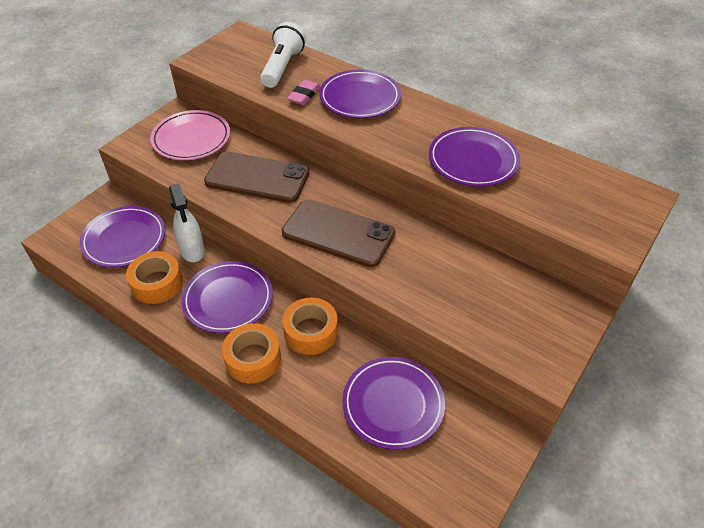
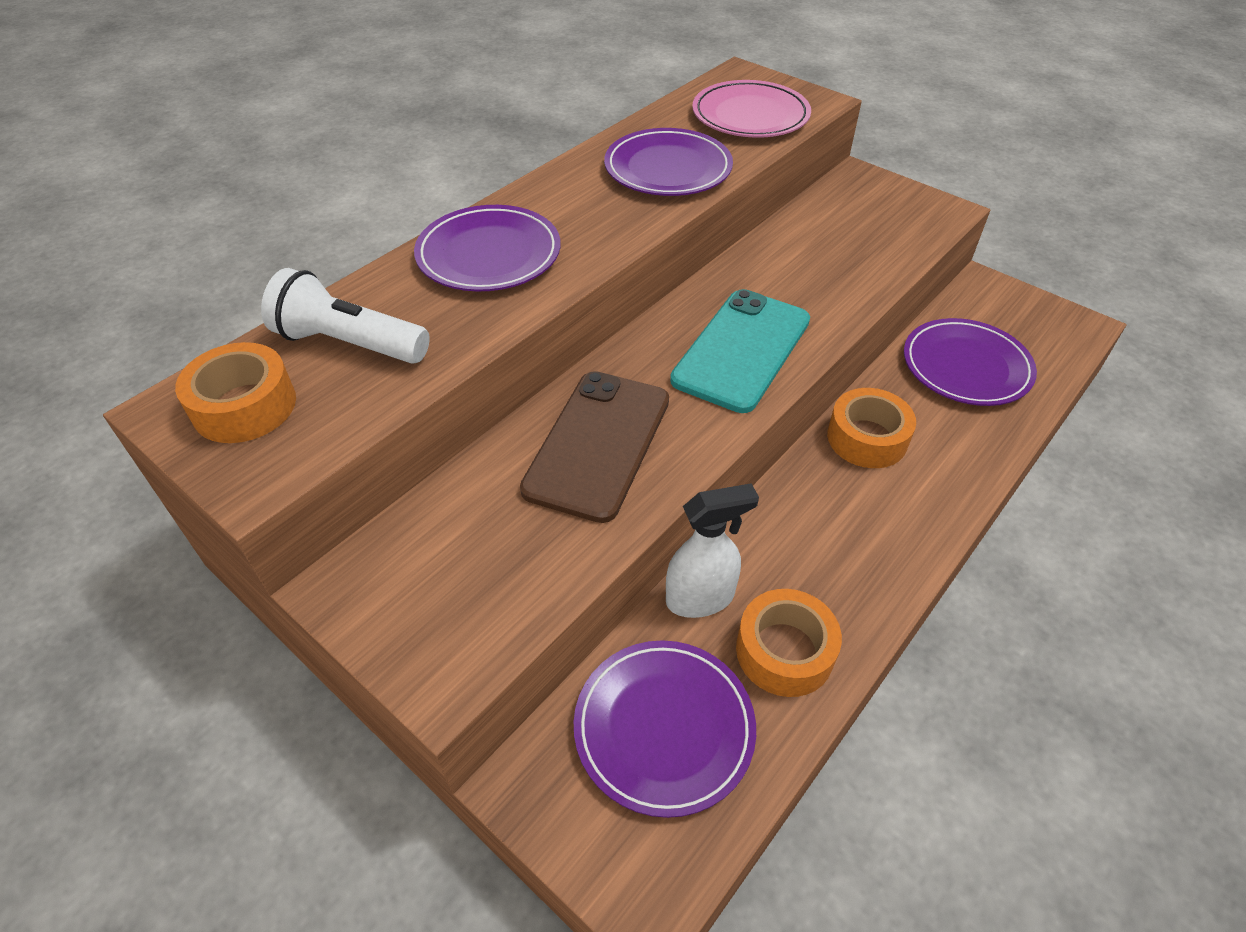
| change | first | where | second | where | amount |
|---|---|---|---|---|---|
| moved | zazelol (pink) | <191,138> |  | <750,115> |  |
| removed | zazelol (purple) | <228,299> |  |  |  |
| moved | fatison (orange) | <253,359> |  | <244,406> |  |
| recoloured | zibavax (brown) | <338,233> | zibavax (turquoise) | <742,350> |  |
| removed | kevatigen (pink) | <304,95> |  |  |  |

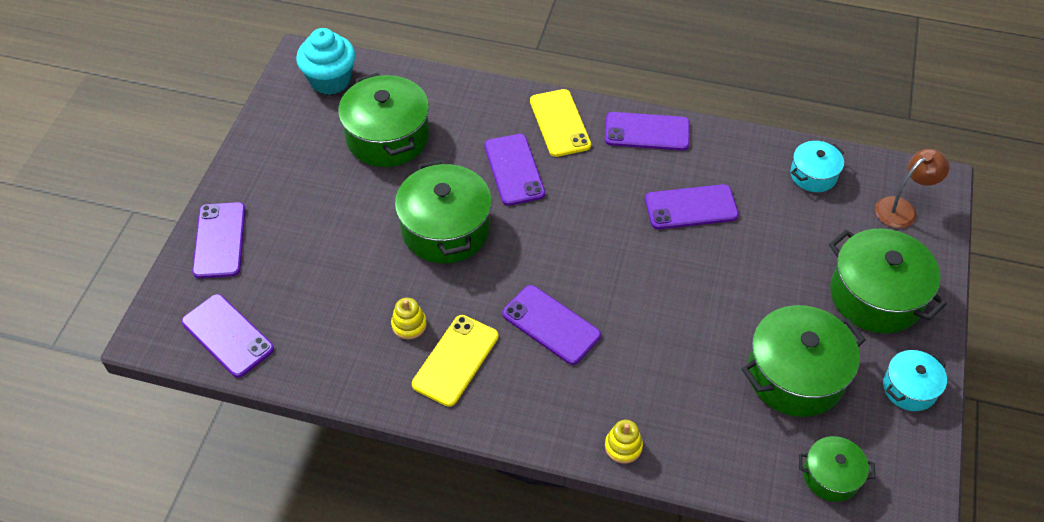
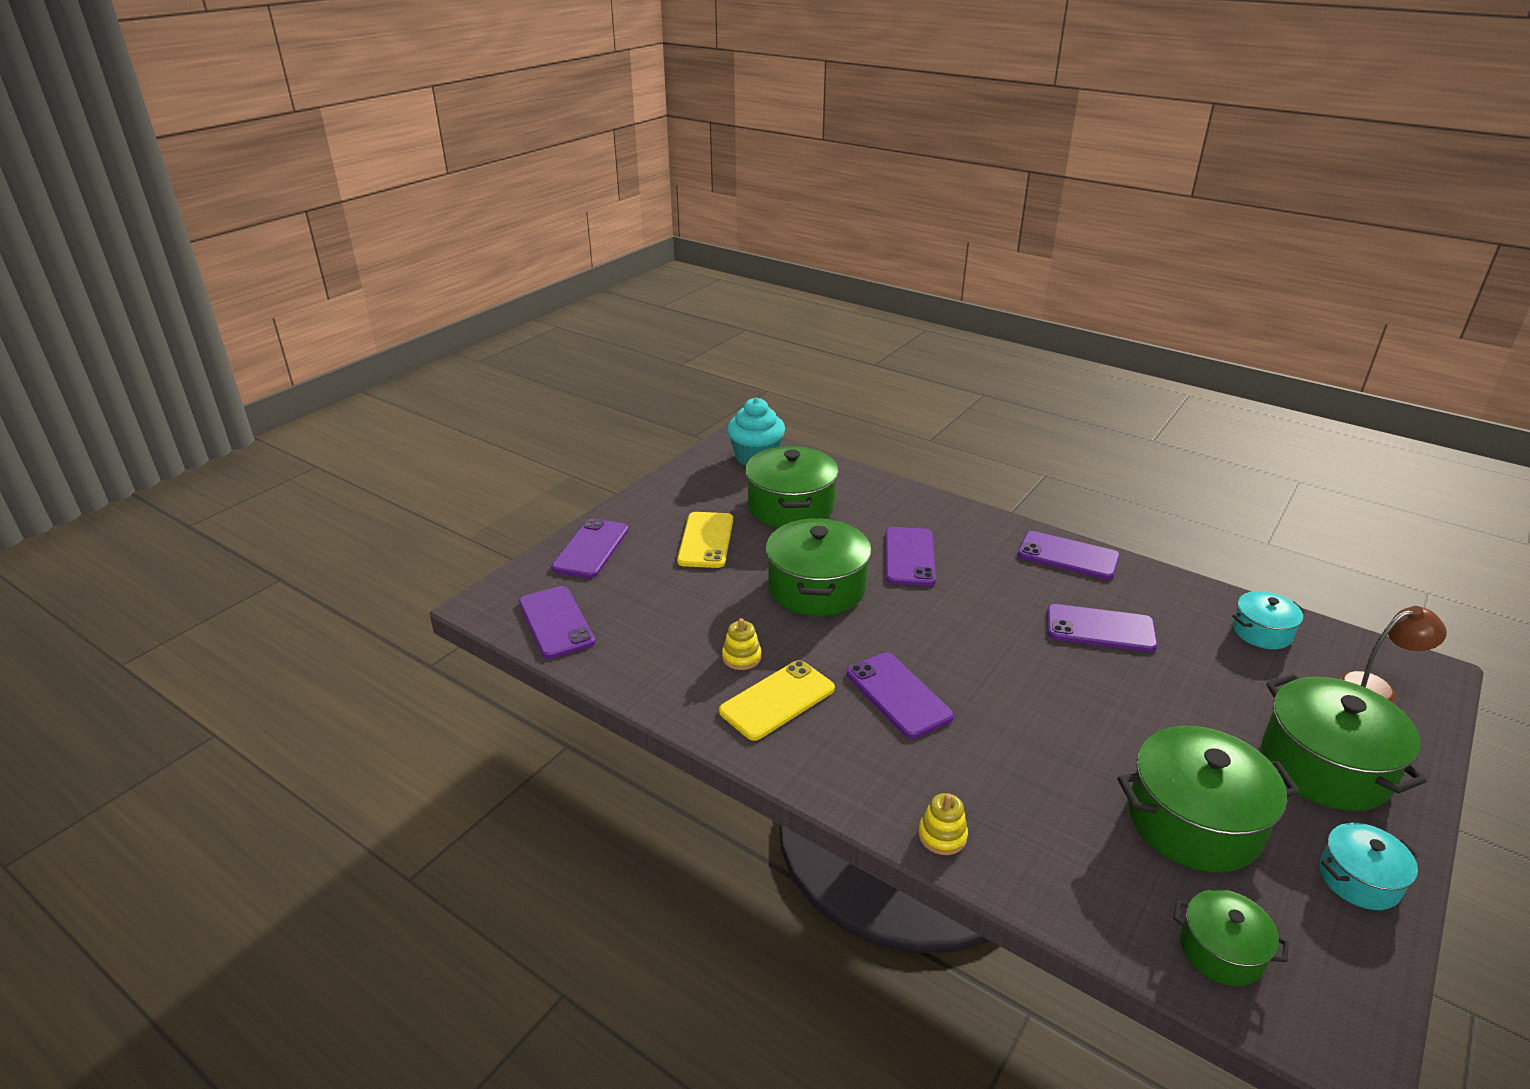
| change | first | where | second | where | amount |
|---|---|---|---|---|---|
| moved | zibavax (yellow) | <560,123> |  | <706,540> |  |

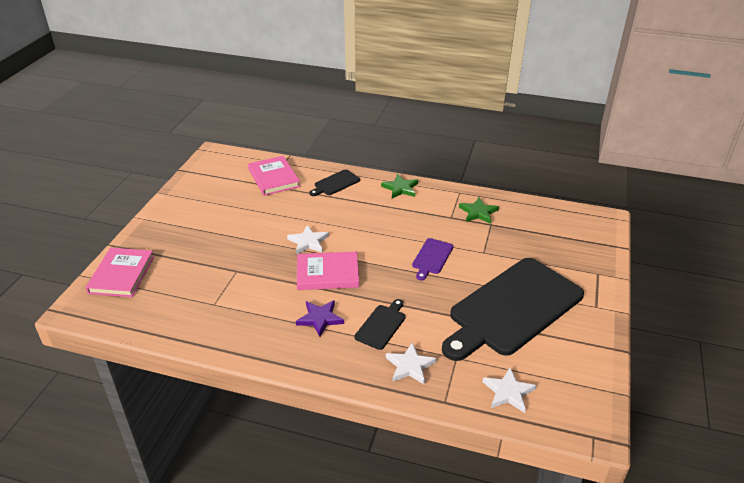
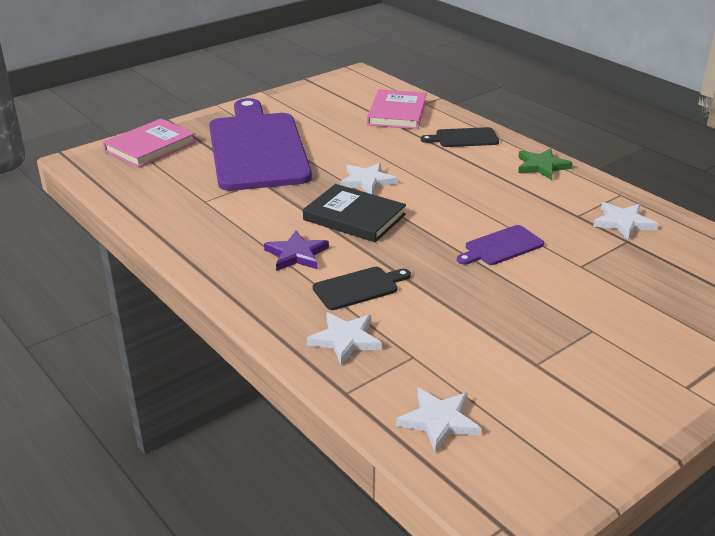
| change | first | where | second | where | amount |
|---|---|---|---|---|---|
| recoloured | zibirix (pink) | <327,273> | zibirix (black) | <354,217> |  |
| removed | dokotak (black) | <512,308> |  |  |  |
| recoloured | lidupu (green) | <478,212> | lidupu (white) | <623,223> |  |
| added |  |  | dokotak (purple) | <257,148> |  |

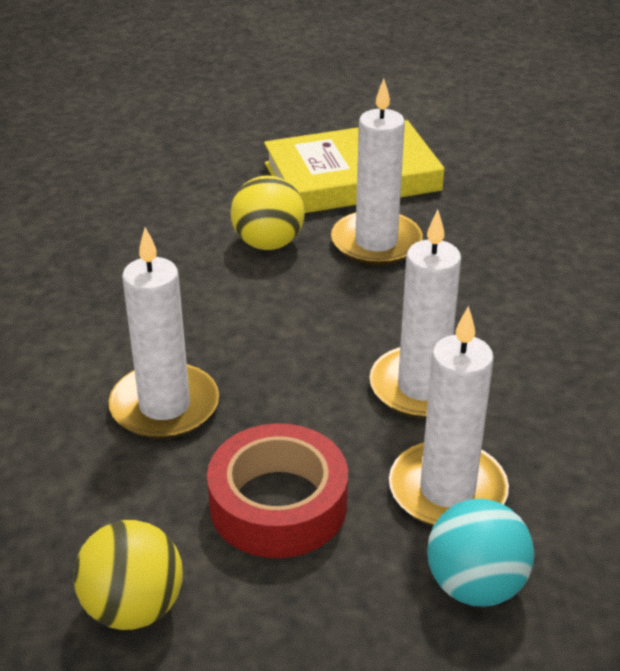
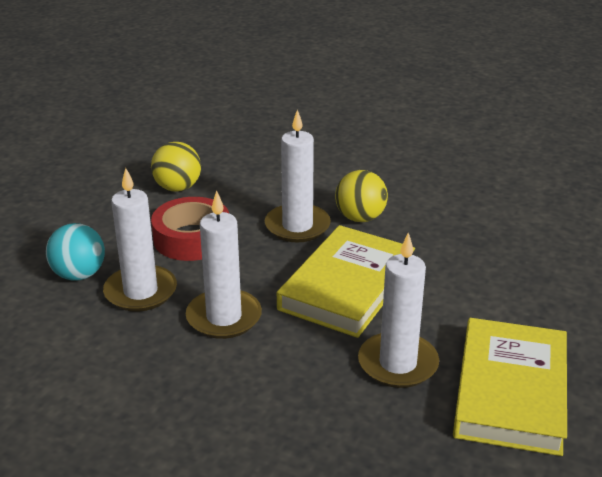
| change | first | where | second | where | amount |
|---|---|---|---|---|---|
| moved | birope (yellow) | <268,243> |  | <360,218> |  |
| added |  |  | zibirix (yellow) | <347,286> |  |

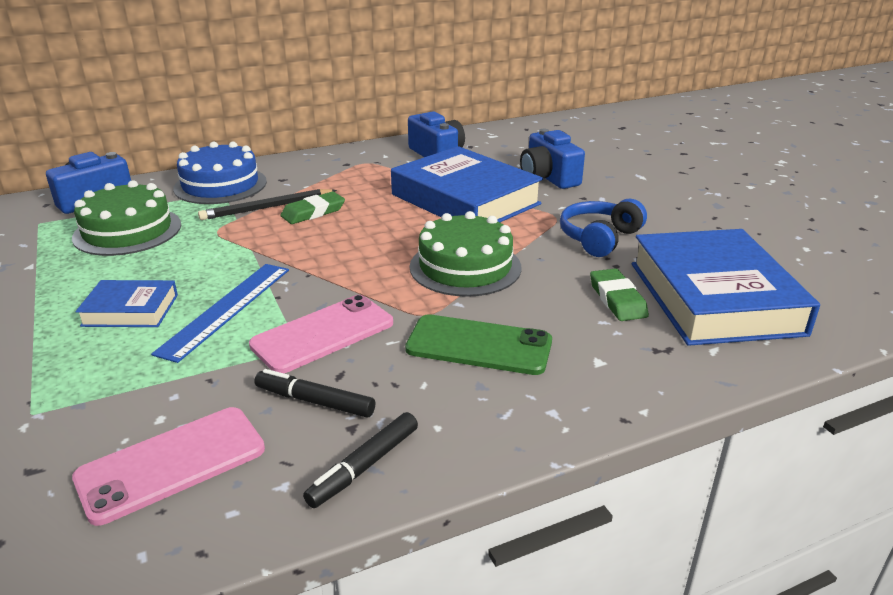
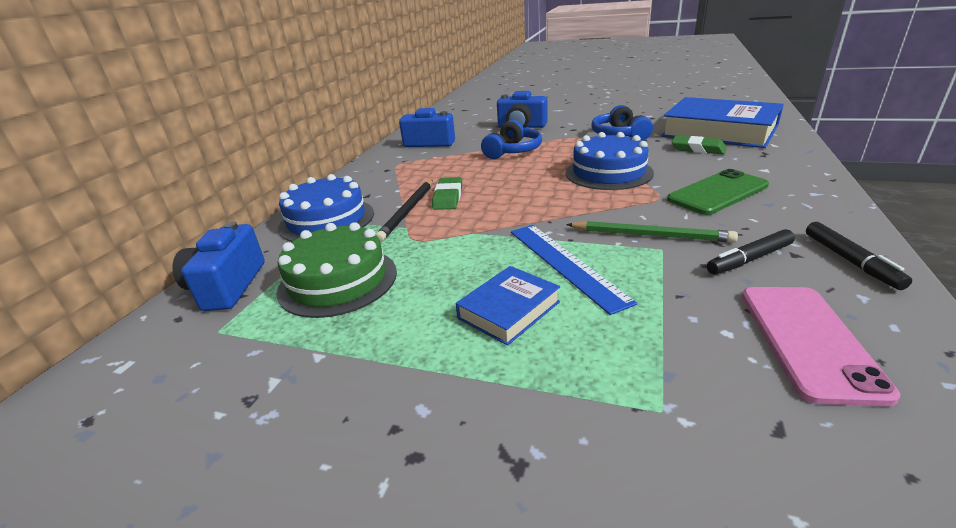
| change | first | where | second | where | amount |
|---|---|---|---|---|---|
| replaced | zibavax (pink) | <323,334> | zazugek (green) | <650,235> |  |
| replaced | zibirix (blue) | <465,199> | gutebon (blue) | <513,151> |  |
| recoloured | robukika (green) | <465,267> | robukika (blue) | <608,172> |  |

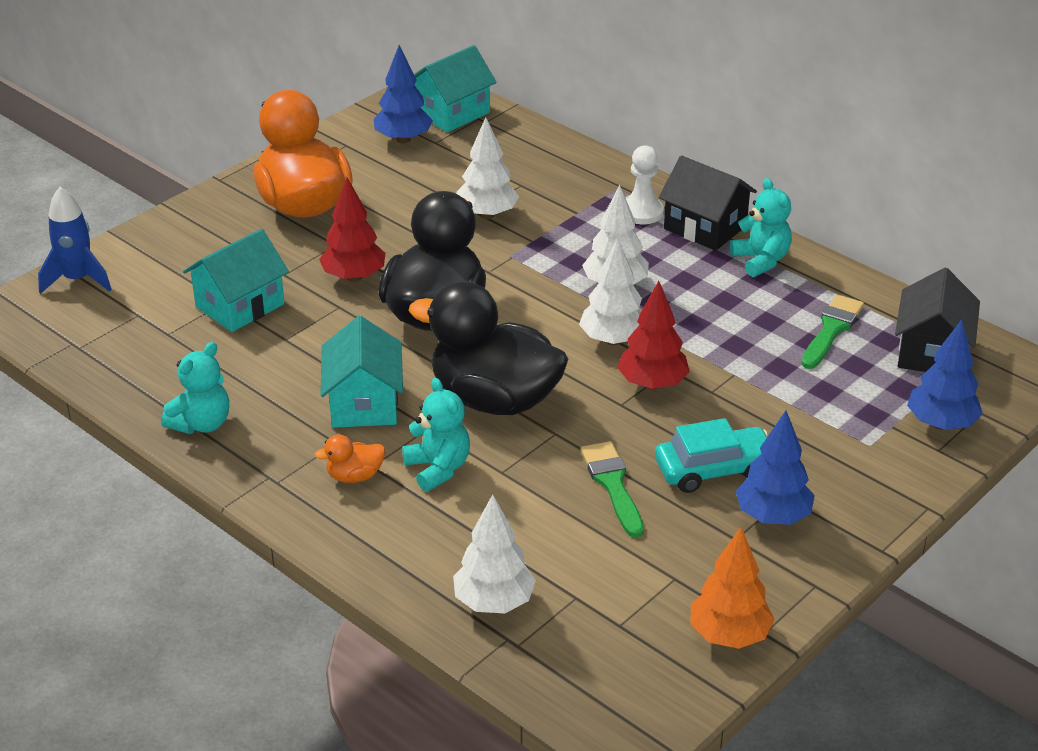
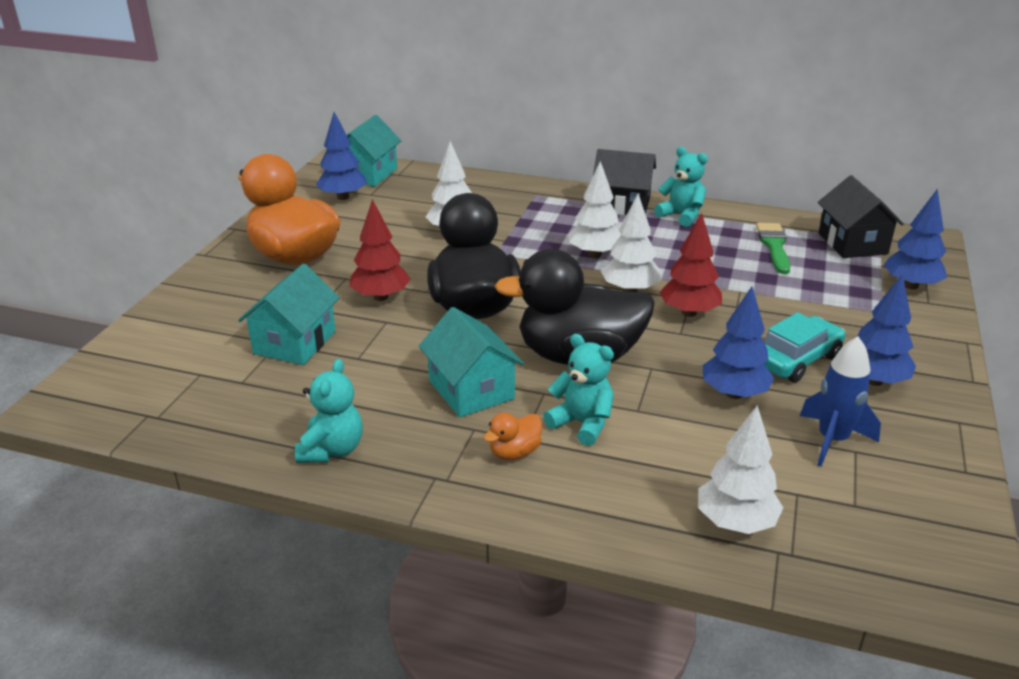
| change | first | where | second | where | amount |
|---|---|---|---|---|---|
| moved | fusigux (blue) | <77,280> |  | <832,440> |  |
| replaced | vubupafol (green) | <612,485> | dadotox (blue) | <734,393> |  |
| removed | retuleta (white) | <642,212> |  |  |  |
| removed | dadotox (orange) | <729,635> |  |  |  |

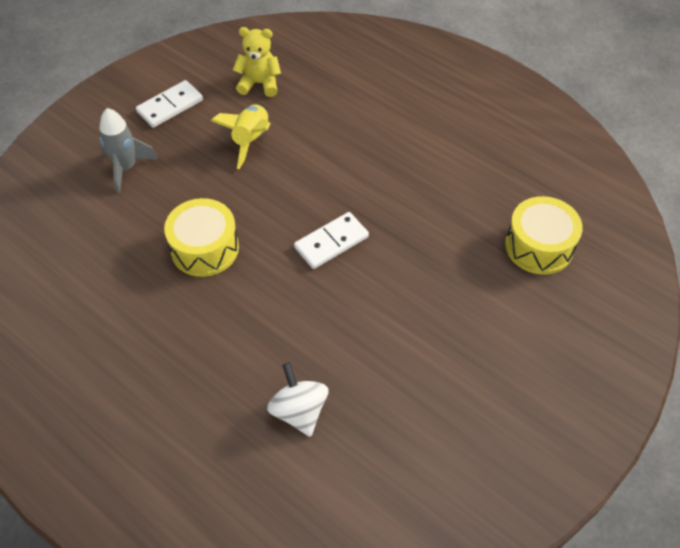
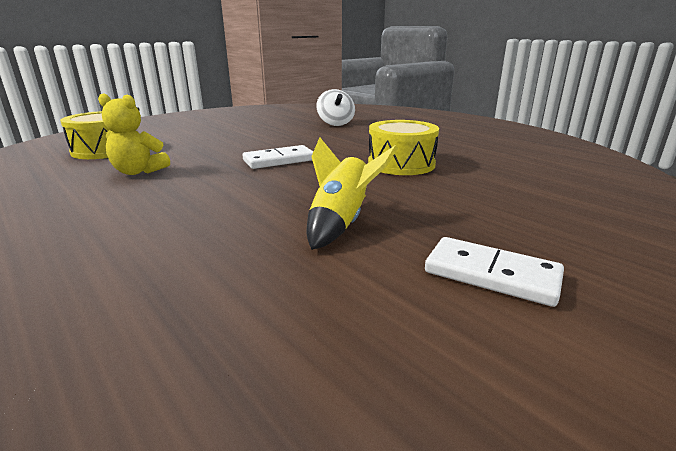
| change | first | where | second | where | amount |
|---|---|---|---|---|---|
| removed | fusigux (grey) | <126,168> |  |  |  |
| turned | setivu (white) | <170,106> |  | <491,275> | 60 degrees clockwise |
| moved | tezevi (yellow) | <259,83> |  | <138,171> |  |

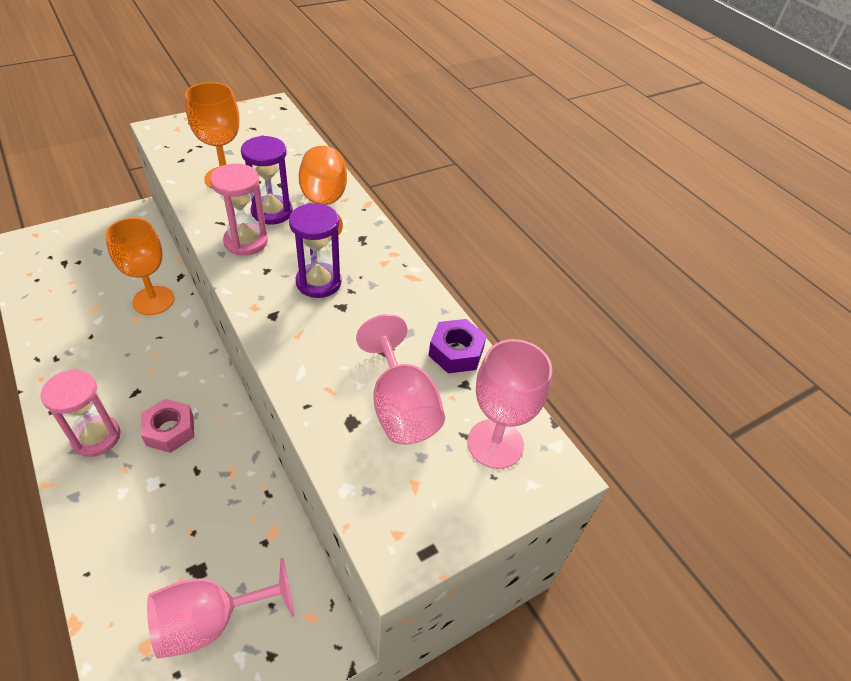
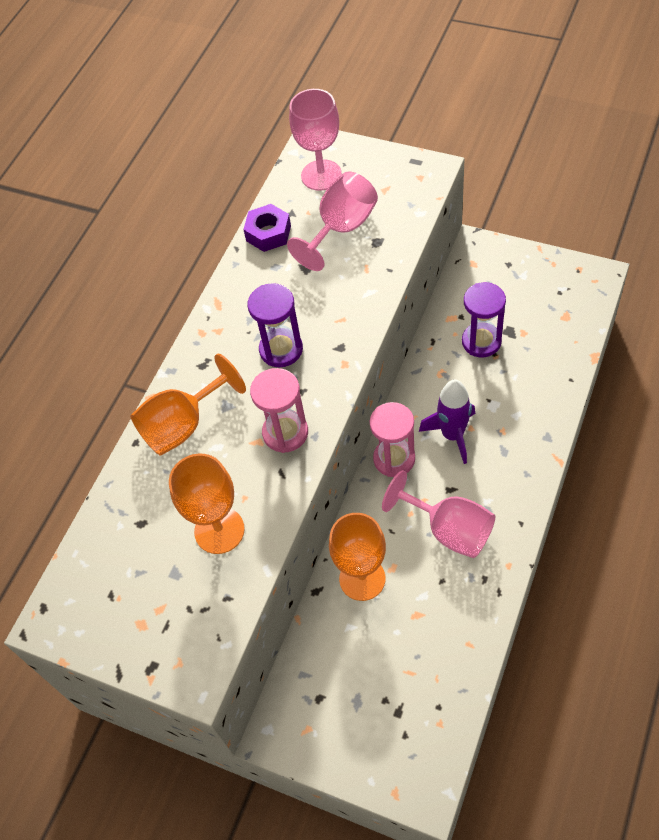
| change | first | where | second | where | amount |
|---|---|---|---|---|---|
| moved | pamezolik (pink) | <96,437> |  | <394,459> |  |
| replaced | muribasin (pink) | <170,430> | fusigux (purple) | <452,435> |  |
| moved | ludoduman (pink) | <211,621> |  | <449,529> |  |
| moved | pamezolik (purple) | <272,212> |  | <481,341> |  |

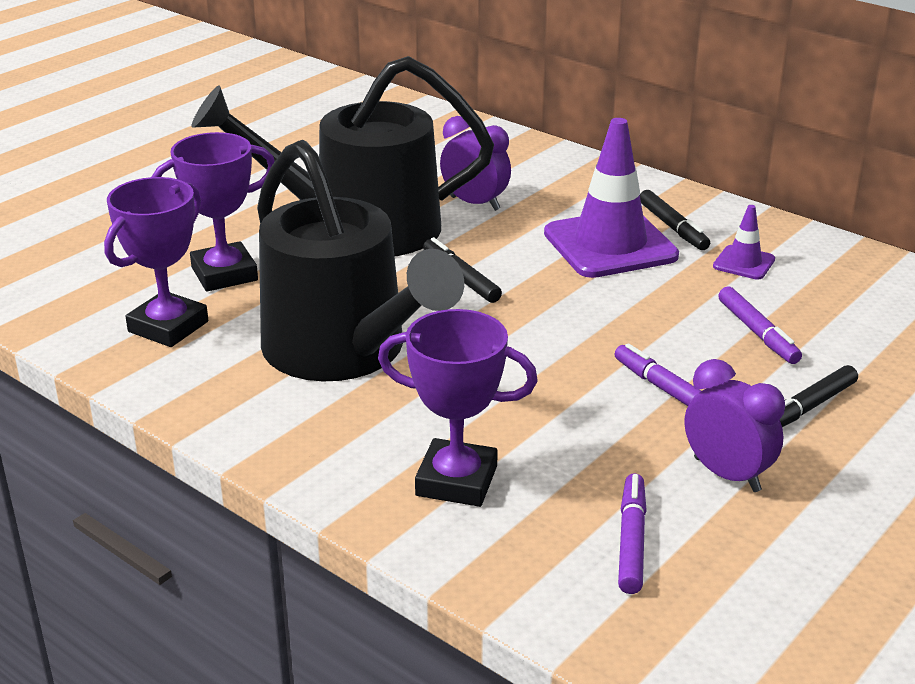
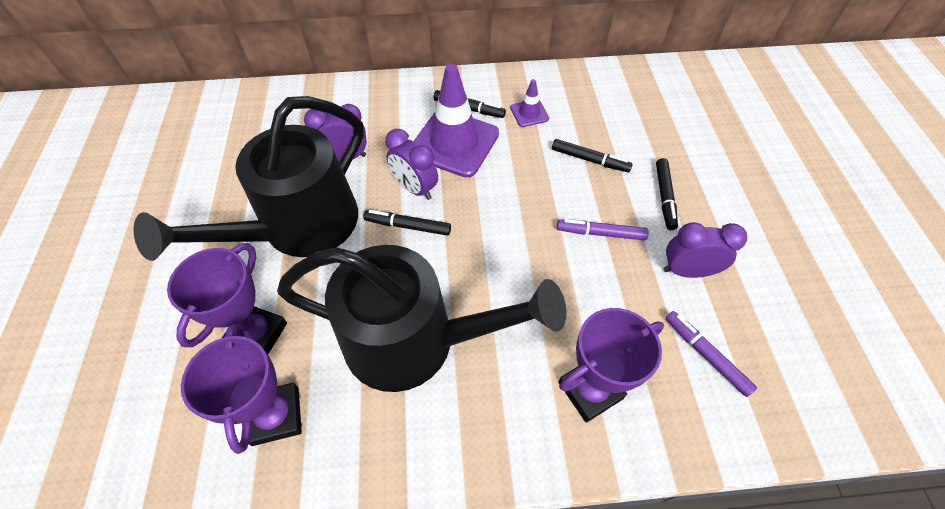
| change | first | where | second | where | amount |
|---|---|---|---|---|---|
| recoloured | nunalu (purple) | <757,332> | nunalu (black) | <589,160> |  |
| added |  |  | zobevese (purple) | <415,188> |  |

